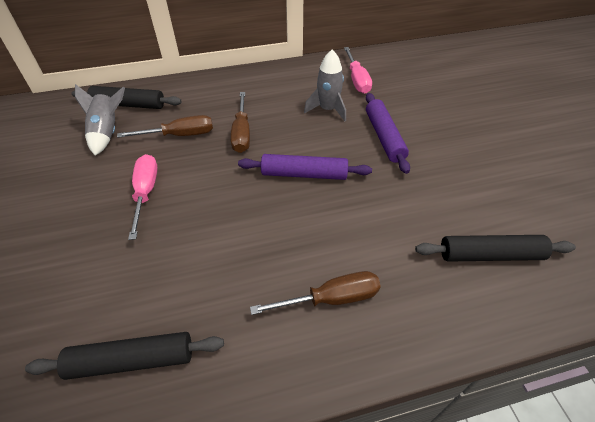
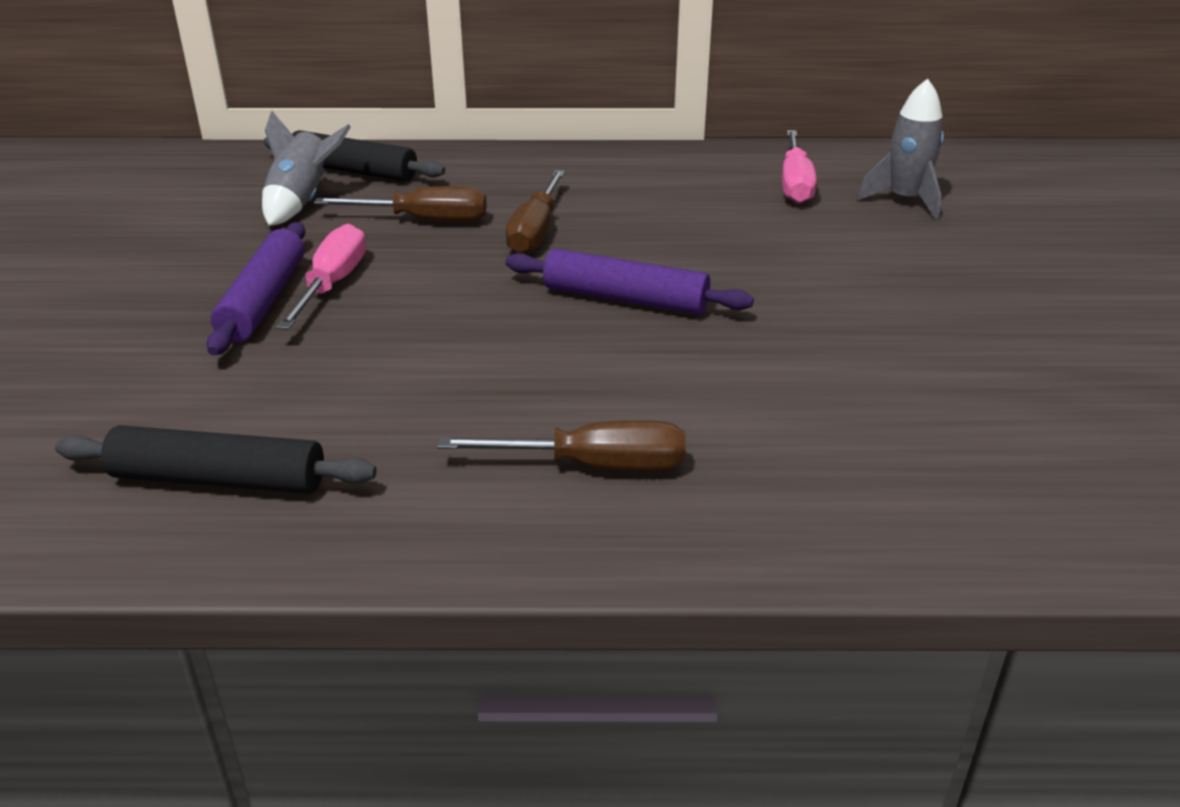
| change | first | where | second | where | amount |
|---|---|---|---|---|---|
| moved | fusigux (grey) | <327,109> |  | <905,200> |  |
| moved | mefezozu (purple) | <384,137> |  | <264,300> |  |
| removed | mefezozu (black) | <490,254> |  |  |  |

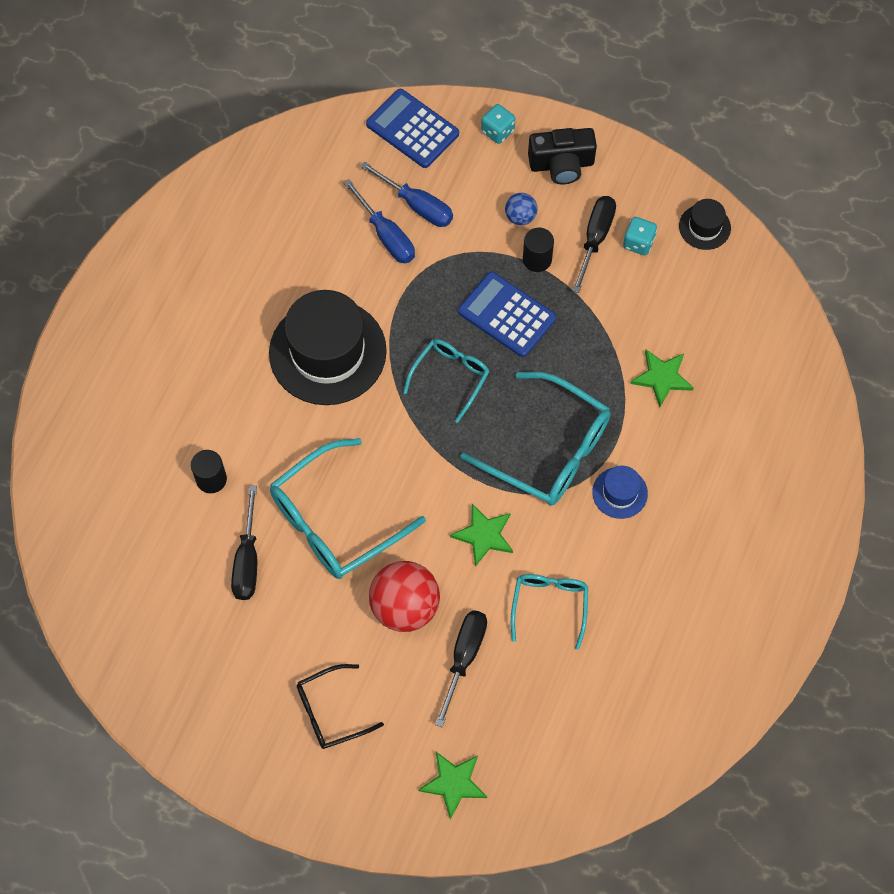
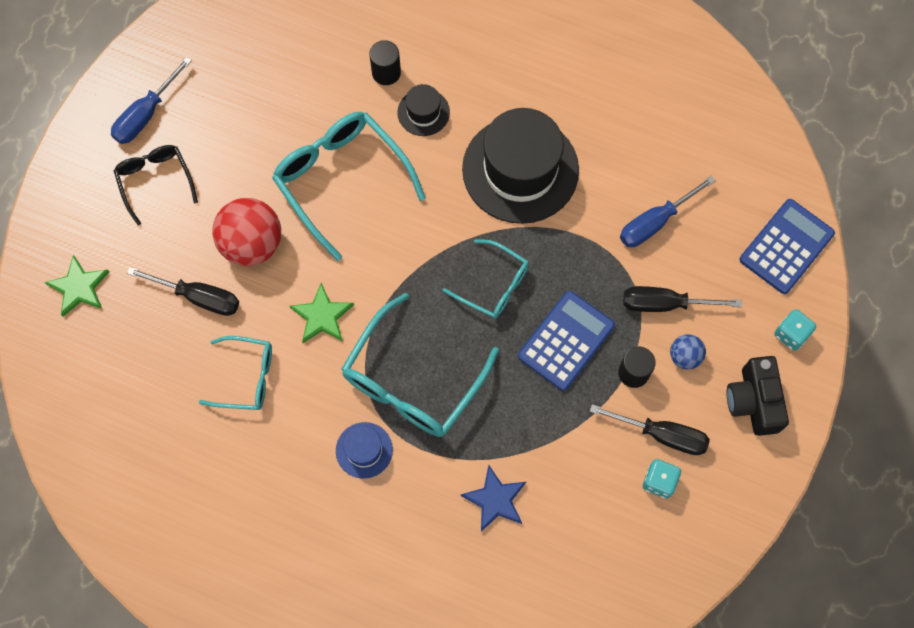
| change | first | where | second | where | amount |
|---|---|---|---|---|---|
| moved | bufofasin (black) | <247,559> |  | <665,304> |  |
| moved | bufofasin (blue) | <417,205> |  | <146,114> |  |
| recoloured | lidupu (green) | <662,377> | lidupu (blue) | <495,499> |  |
| moved | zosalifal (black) | <704,227> |  | <423,112> |  |

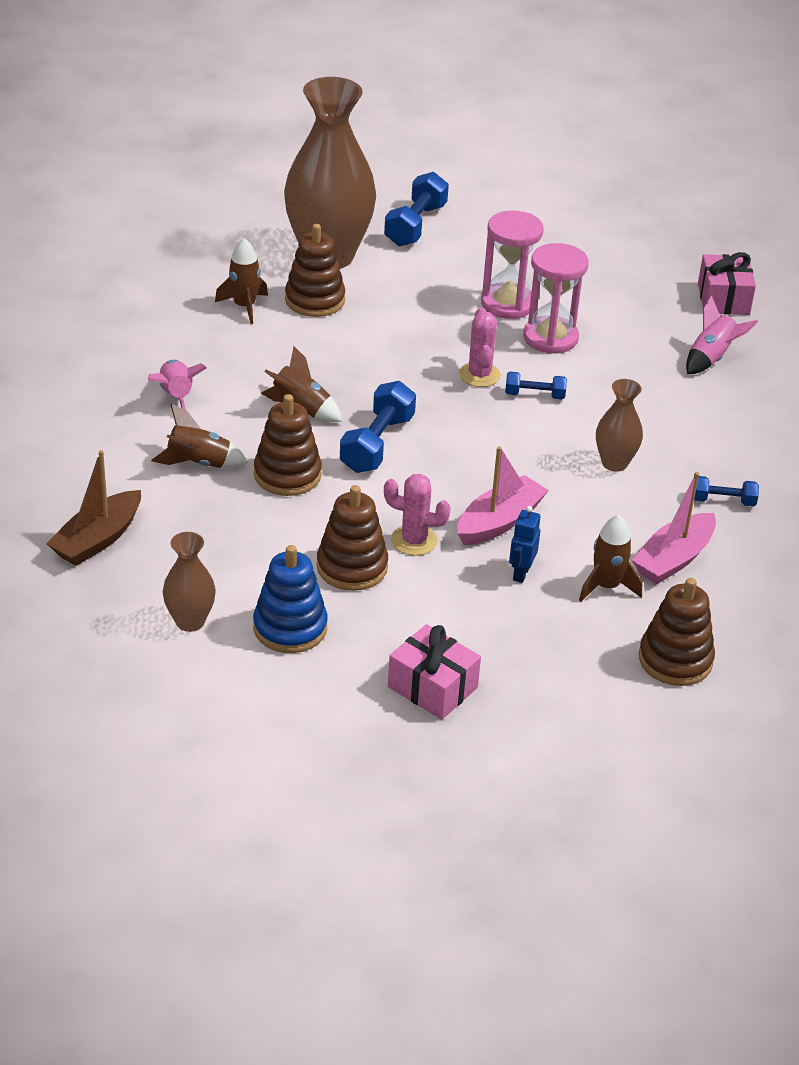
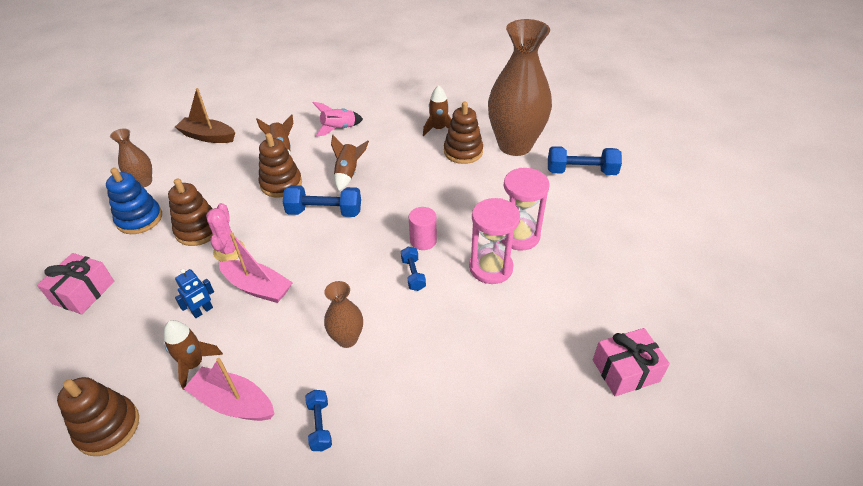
| change | first | where | second | where | amount |
|---|---|---|---|---|---|
| replaced | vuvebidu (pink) | <479,375> | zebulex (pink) | <423,241> |  |
| turned | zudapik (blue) | <521,573> |  | <203,311> | 135 degrees clockwise |
| removed | fusigux (pink) | <711,358> |  |  |  |

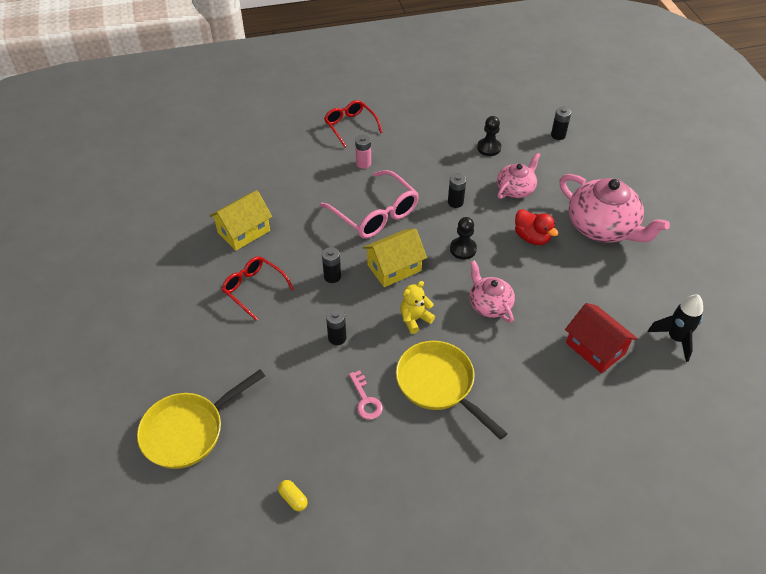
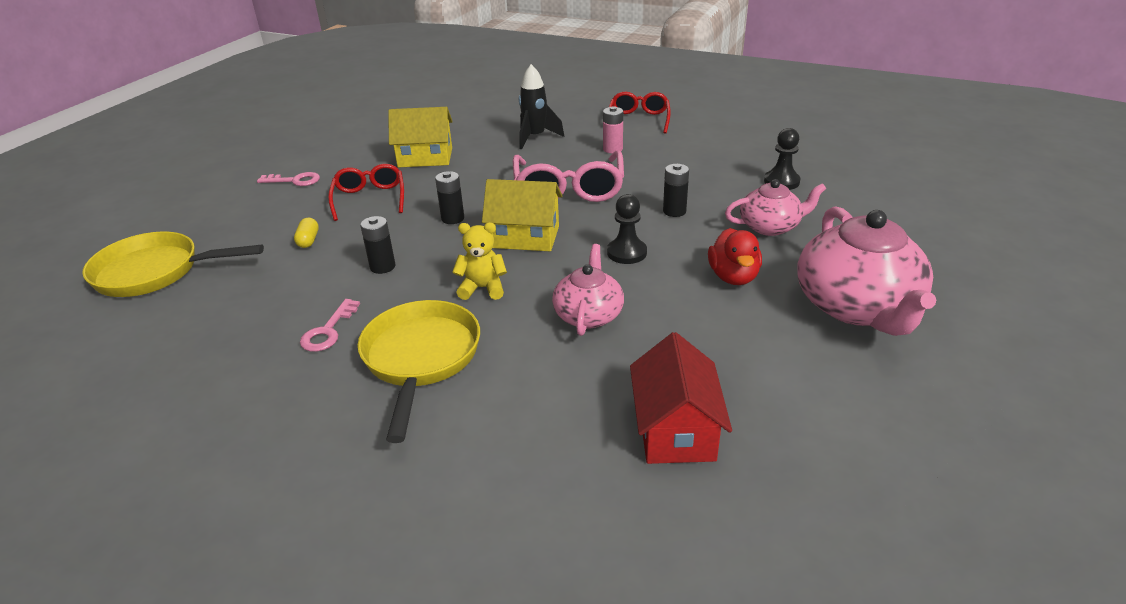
| change | first | where | second | where | amount |
|---|---|---|---|---|---|
| moved | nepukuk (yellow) | <293,499> |  | <308,240> |  |
| removed | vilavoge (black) | <558,135> |  |  |  |
| moved | fusigux (black) | <675,338> |  | <535,137> |  |
| added |  |  | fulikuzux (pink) | <295,181> |  |

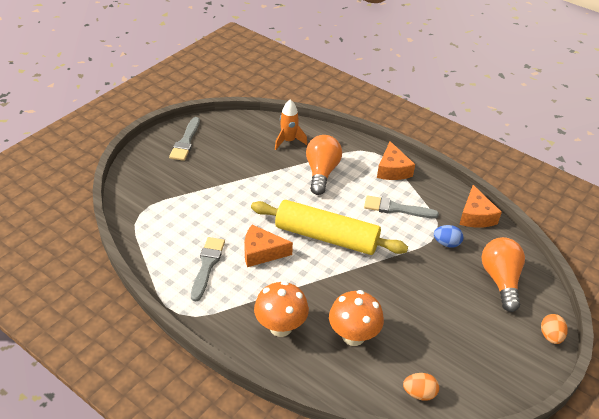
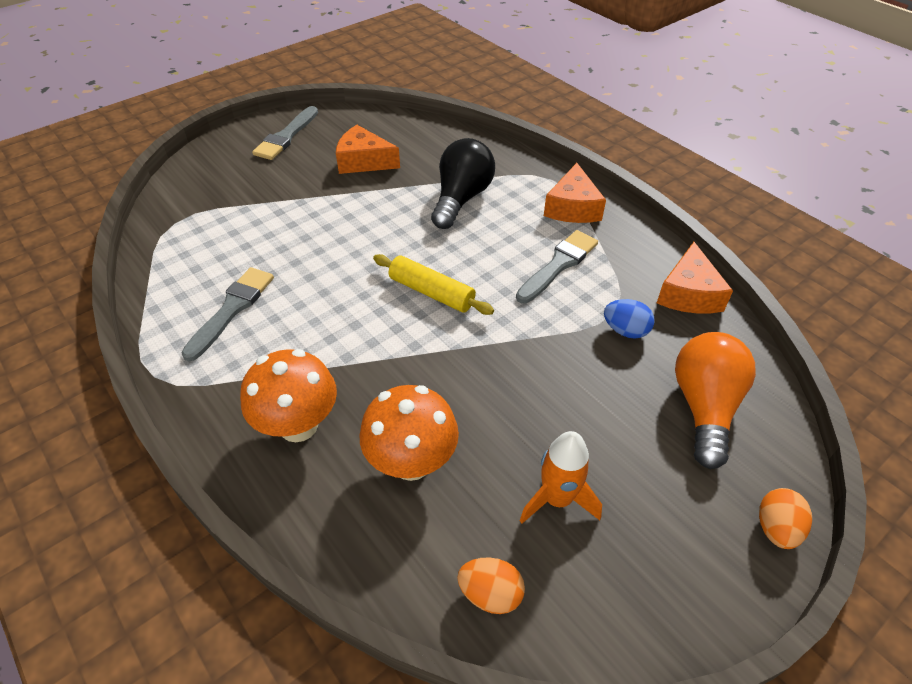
| change | first | where | second | where | amount |
|---|---|---|---|---|---|
| moved | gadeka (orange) | <261,252> |  | <363,161> |  |
| resized | mefezozu (yellow) | <326,237> |  | <432,292> | x0.55 |
| moved | fusigux (orange) | <288,141> |  | <557,499> |  |
| recoloured | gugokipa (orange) | <321,172> | gugokipa (black) | <461,198> |  |
| turned | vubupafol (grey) | <396,208> |  | <558,265> | 105 degrees clockwise |

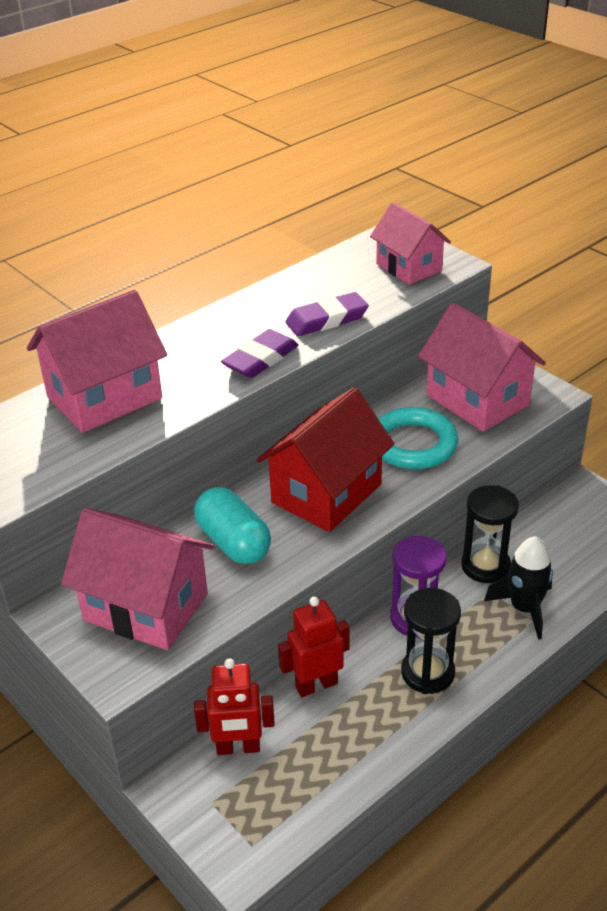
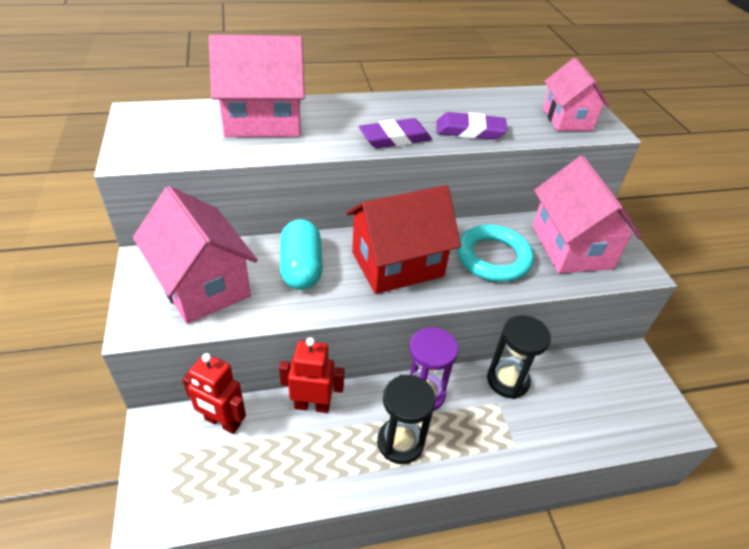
| change | first | where | second | where | amount |
|---|---|---|---|---|---|
| removed | fusigux (black) | <524,608> |  |  |  |

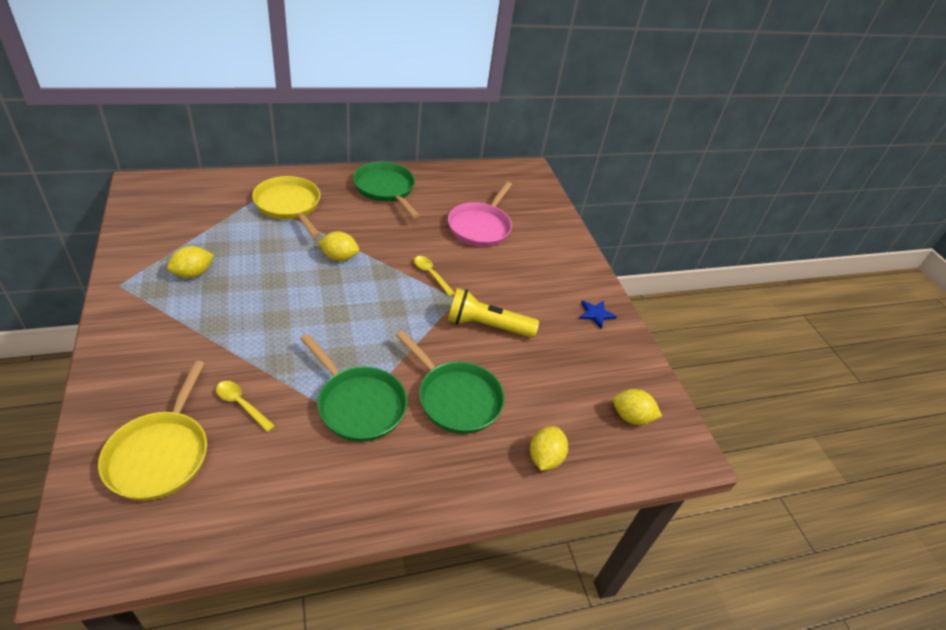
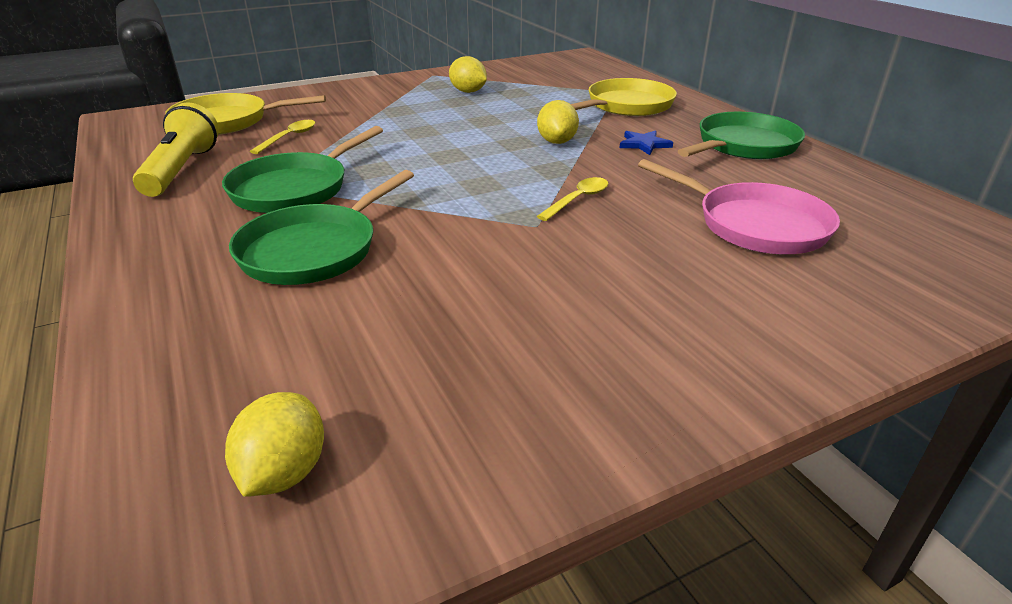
| change | first | where | second | where | amount |
|---|---|---|---|---|---|
| turned | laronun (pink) | <480,227> |  | <754,225> | 150 degrees counterclockwise |
| moved | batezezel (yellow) | <487,326> |  | <182,170> |  |
| removed | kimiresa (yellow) | <545,458> |  |  |  |
| moved | lidupu (blue) | <596,314> |  | <644,144> |  |

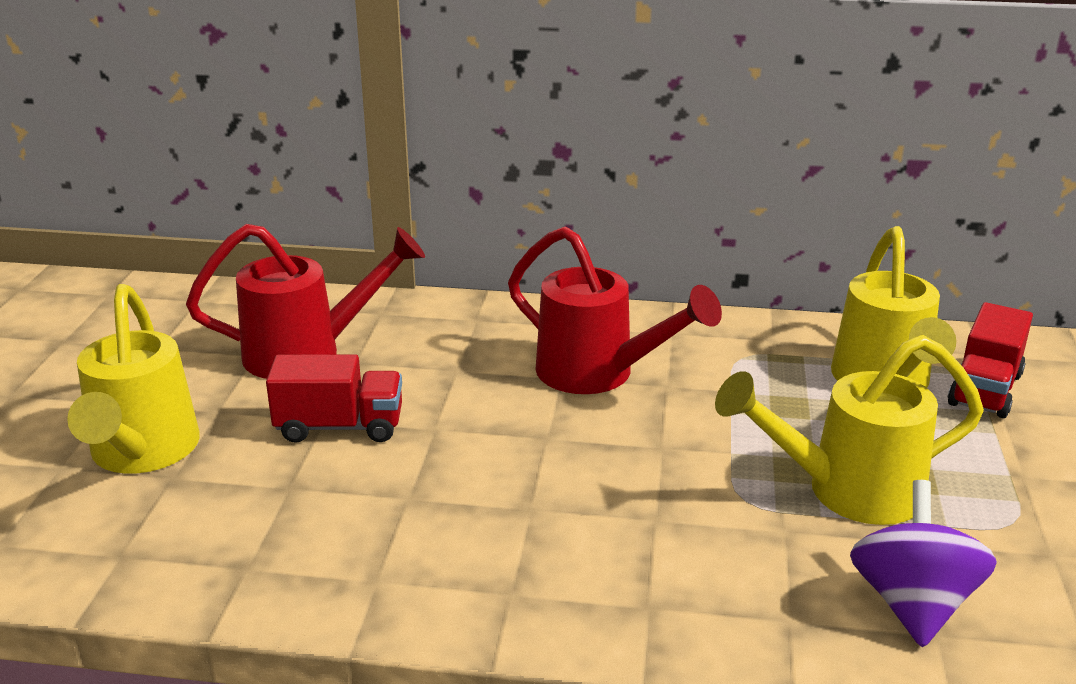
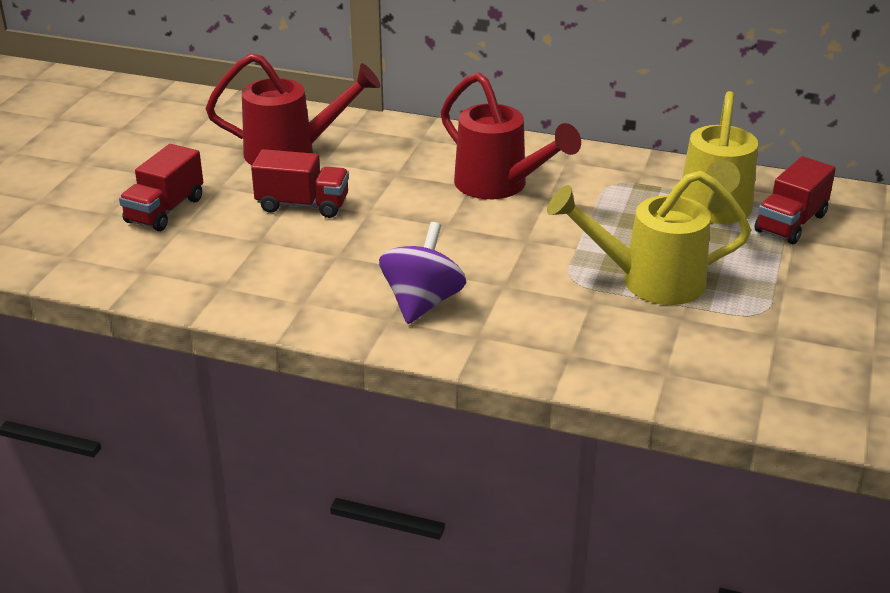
| change | first | where | second | where | amount |
|---|---|---|---|---|---|
| replaced | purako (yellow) | <142,454> | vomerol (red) | <165,210> |  |
| moved | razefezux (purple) | <913,604> |  | <422,303> |  |

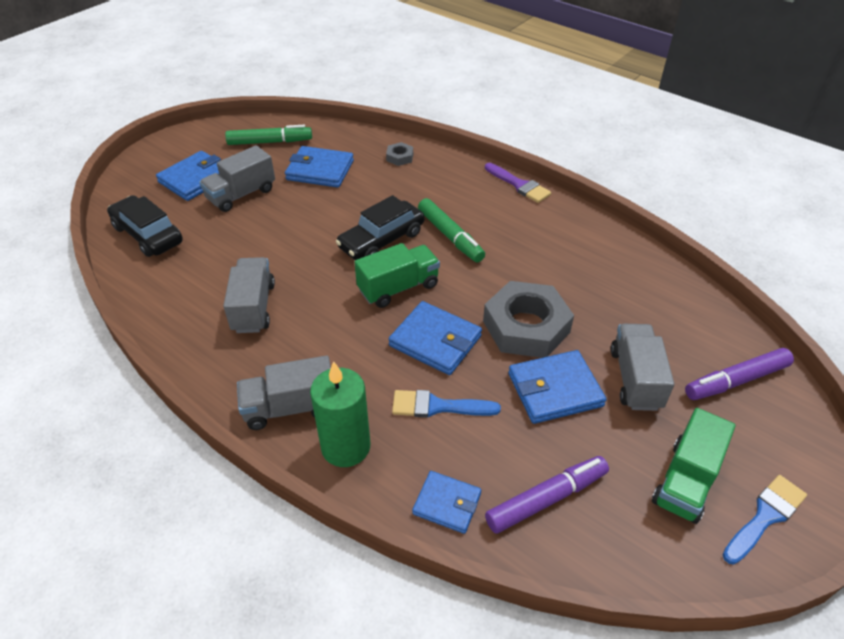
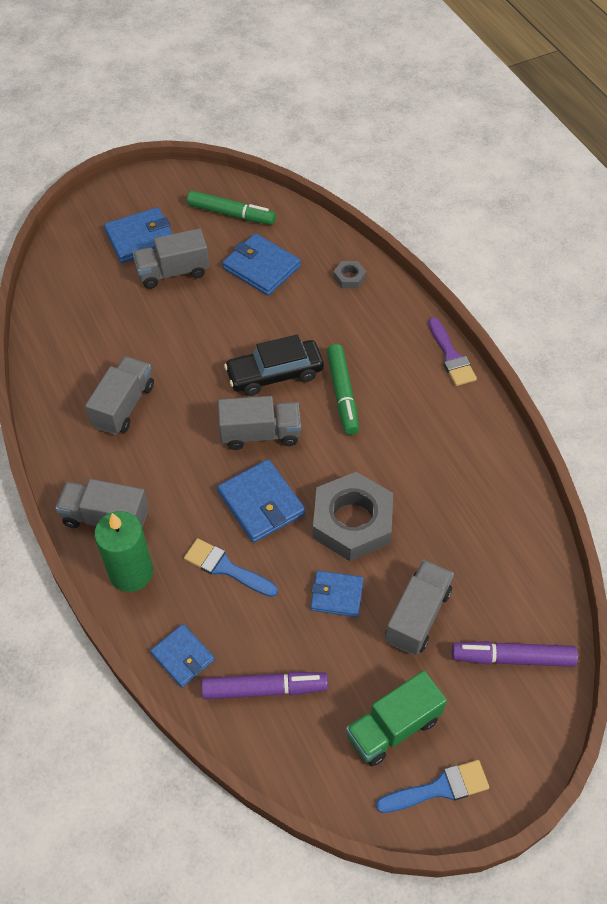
| change | first | where | second | where | amount |
|---|---|---|---|---|---|
| removed | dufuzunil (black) | <148,234> |  |  |  |
| recoloured | vomerol (green) | <398,288> | vomerol (grey) | <260,434> |  |
| resized | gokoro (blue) | <555,389> |  | <336,595> | x0.64 |

